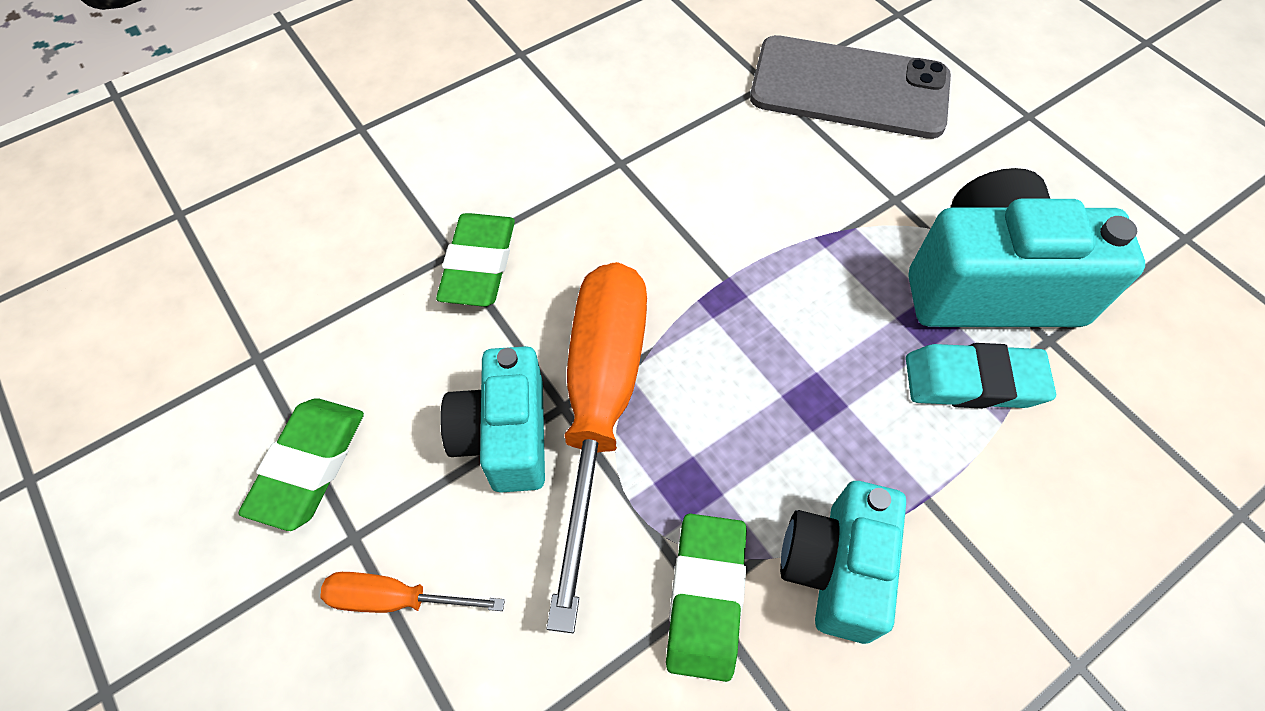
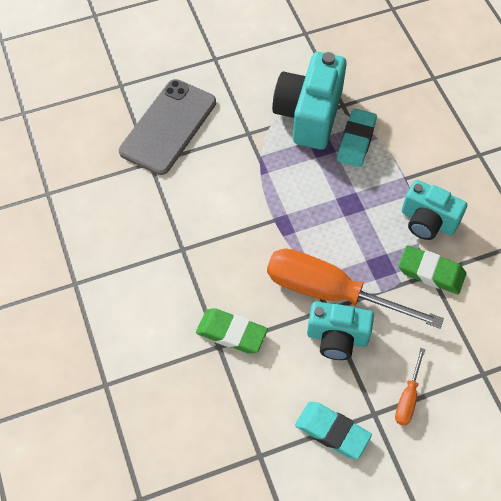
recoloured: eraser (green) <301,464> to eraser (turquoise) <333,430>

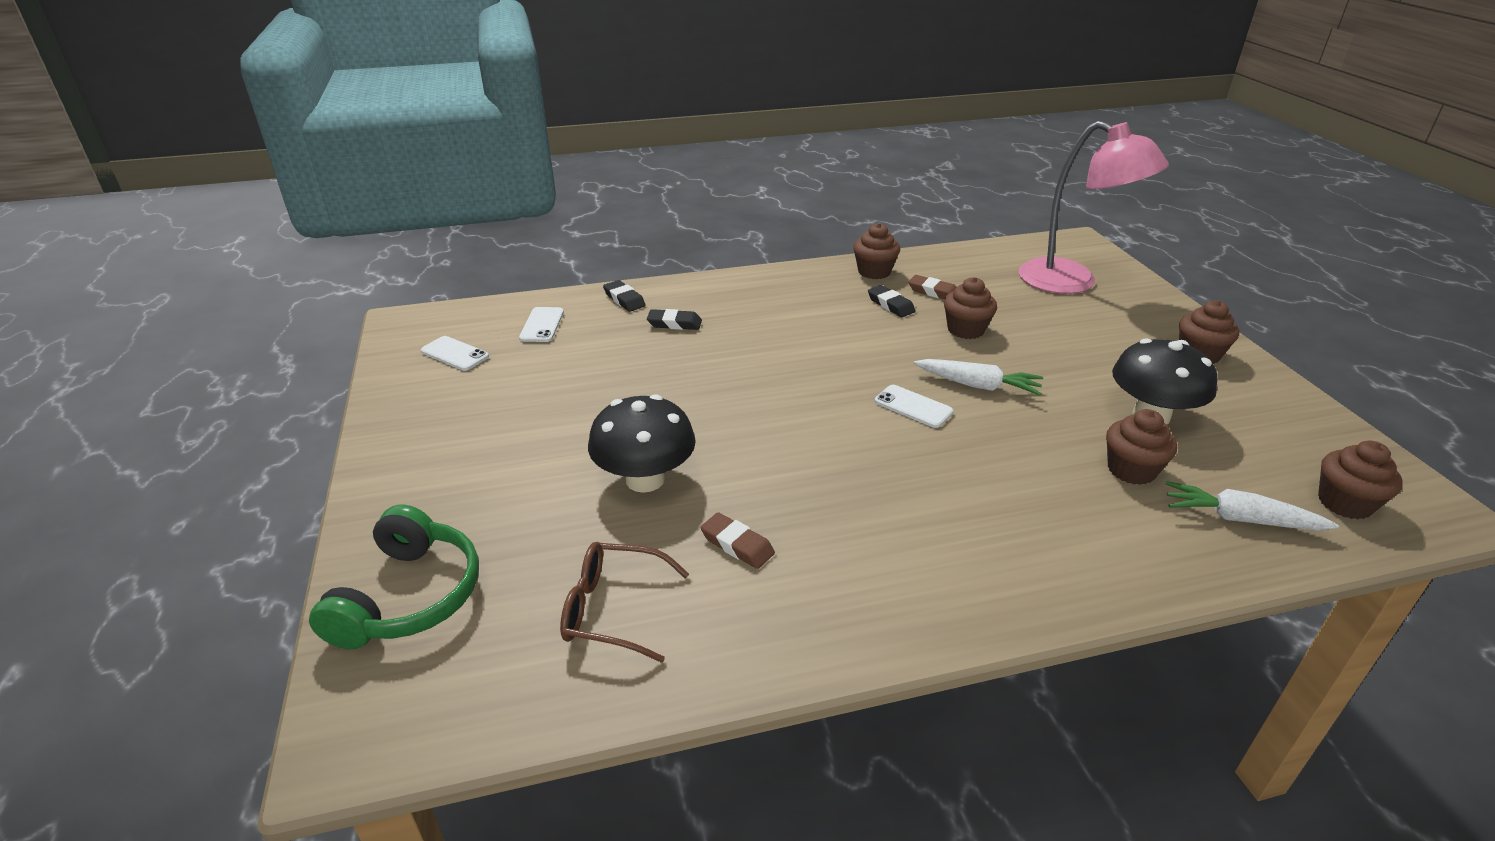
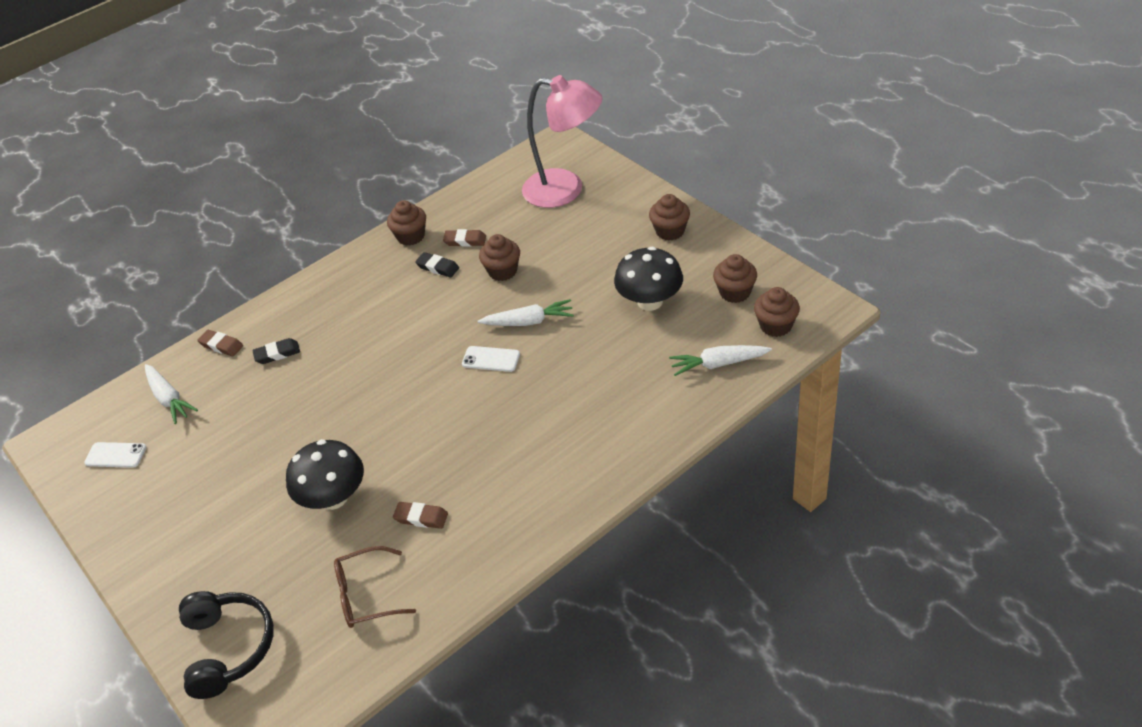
moved: cupcake (brown) <1141,447> to <735,278>
replaced: phone (white) <541,324> to carrot (white) <171,394>
recoloured: eraser (black) <624,296> to eraser (brown) <220,343>; headphones (green) <394,577> to headphones (black) <226,645>

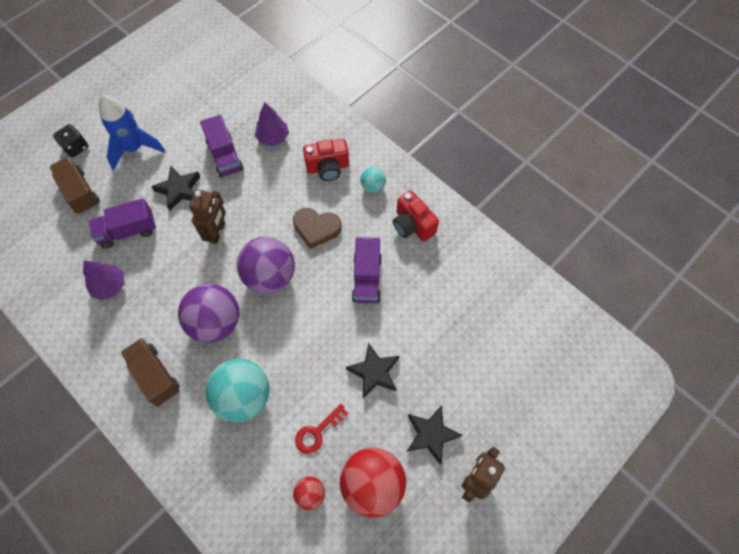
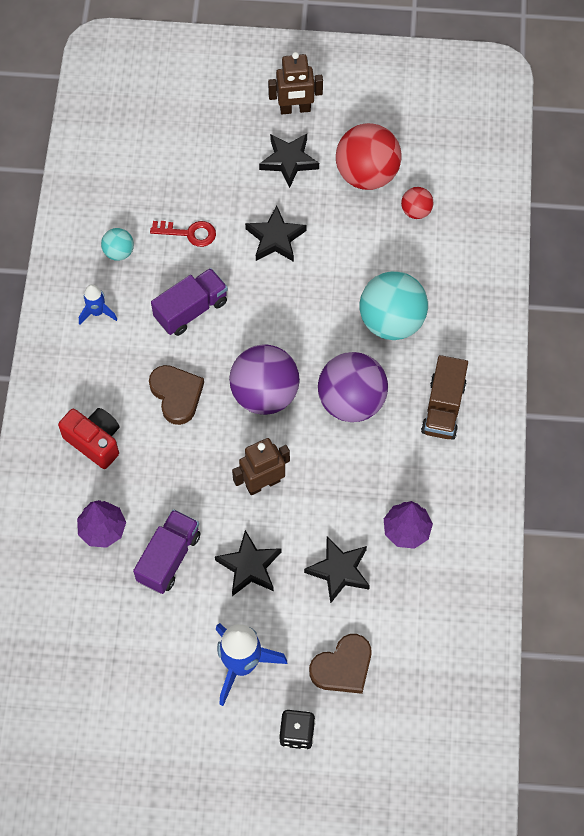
moved: ball (turquoise) <373,180> to <117,244>; key (red) <322,429> to <183,234>
replaced: truck (brown) <75,185> to heart (brown) <340,664>; camera (red) <416,216> to rocket (blue) <98,304>; truck (purple) <122,223> to star (black) <337,570>

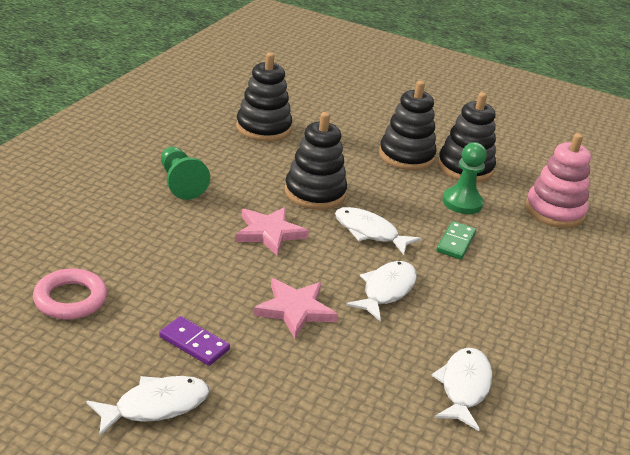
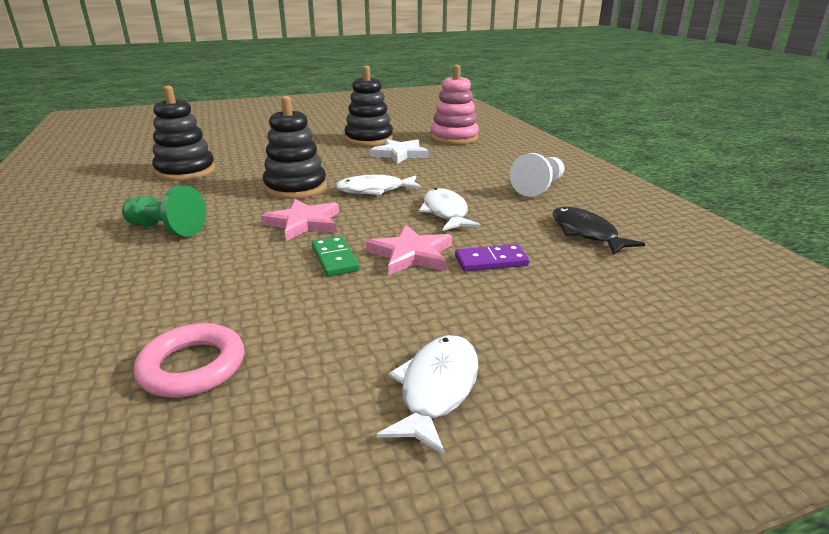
removed: stacking toy (black) <407,125>
added: pawn (white) <537,175>
moved: domino (green) <456,240> to <336,256>; domino (purple) <194,341> to <492,257>
replaced: pawn (green) <464,178> to star (white) <399,151>
recoloured: fish (white) <462,389> to fish (black) <598,231>

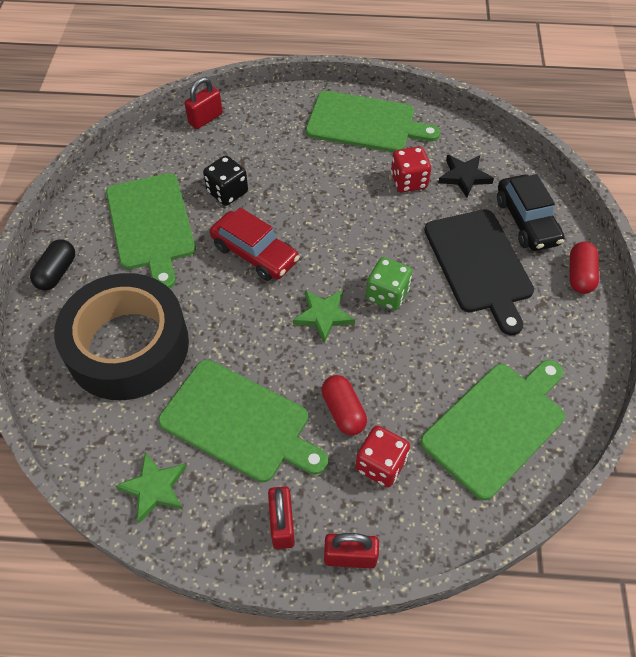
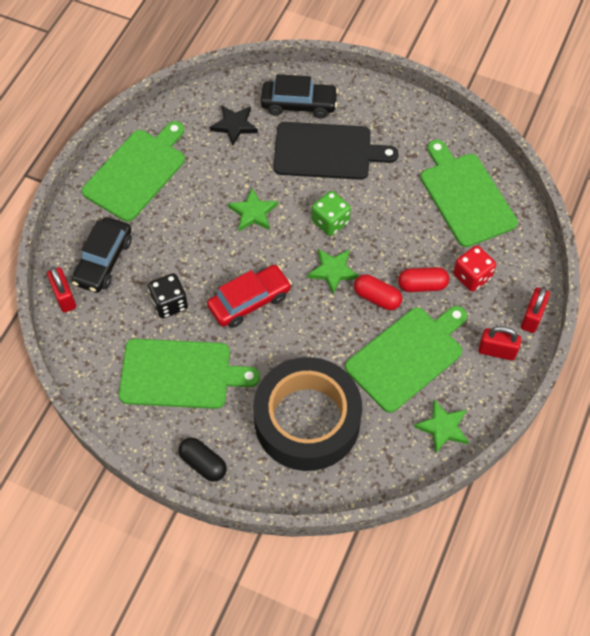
removed: dice (red) <411,169>
added: star (green) <253,209>; car (black) <102,255>
moved: capsule (red) <584,268> to <378,292>

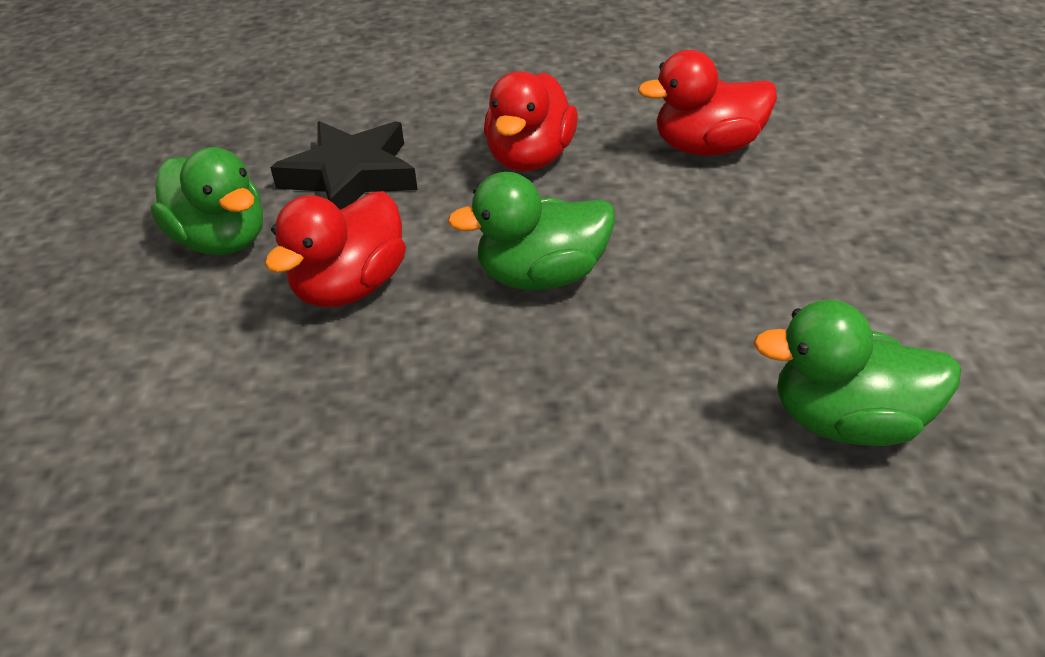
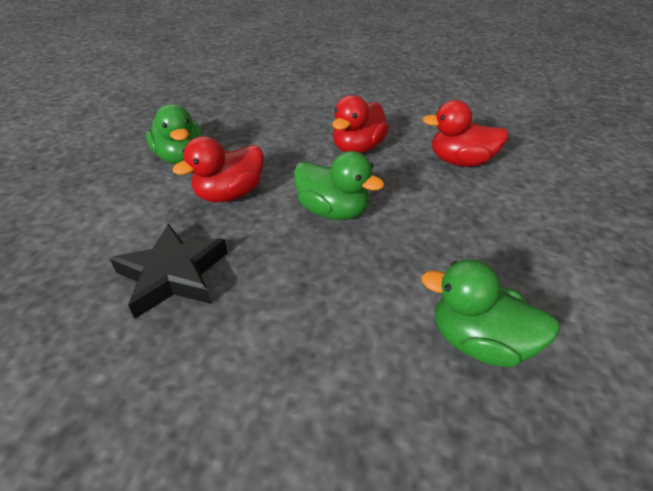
moved: star (black) <344,165> to <169,271>
turned: duck (green) <531,231> = <339,185> 150 degrees counterclockwise

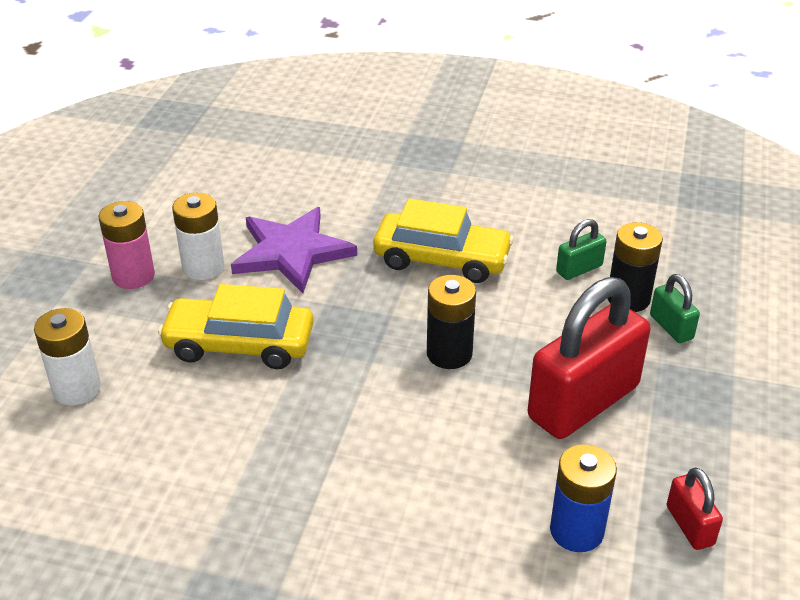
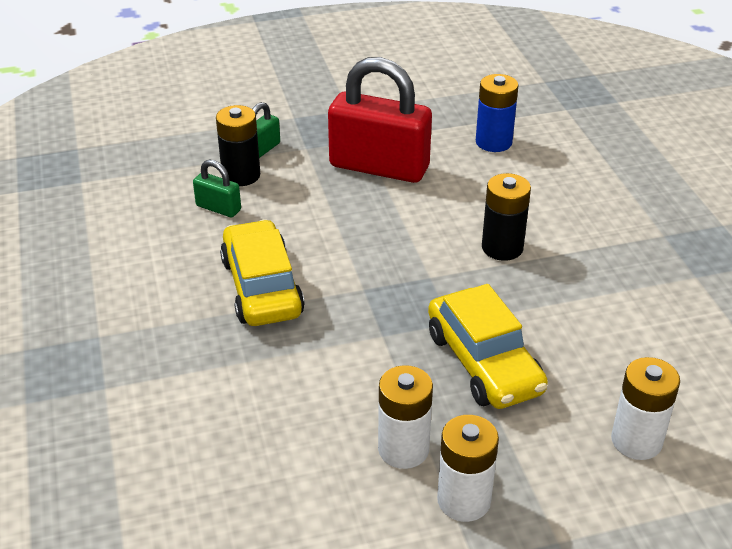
removed: star (purple) <294,250>; padlock (red) <695,508>
moved: battery (black) <451,322> to <506,217>
recoloured: battery (pink) <126,245> to battery (white) <468,468>

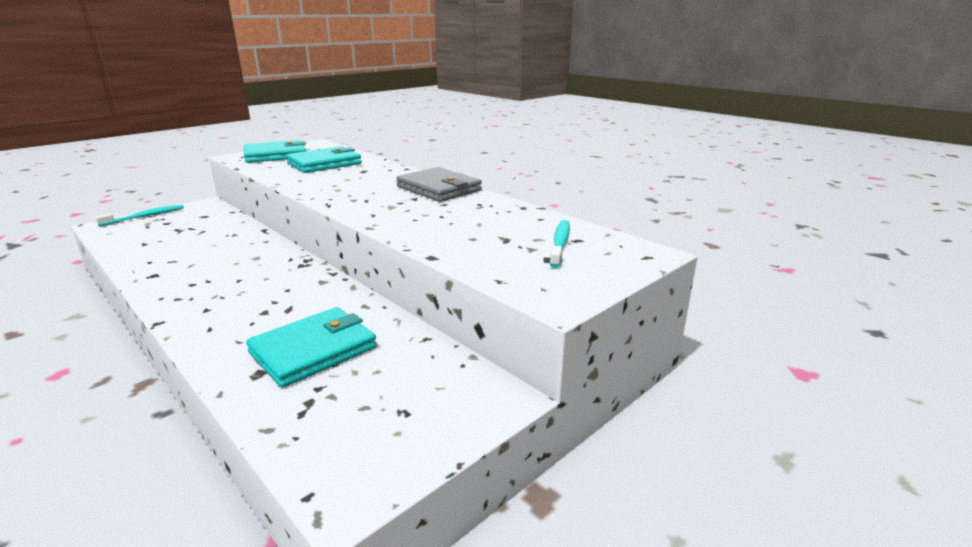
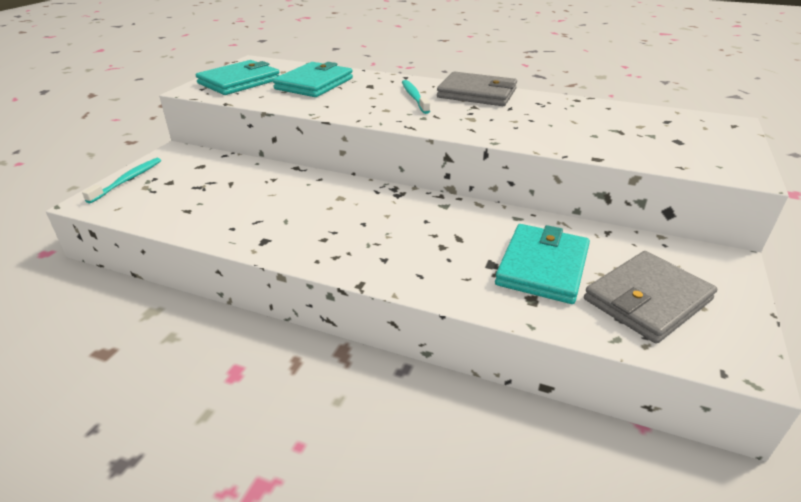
added: wallet (grey) <650,297>
moved: toothbrush (turquoise) <560,244> to <416,97>

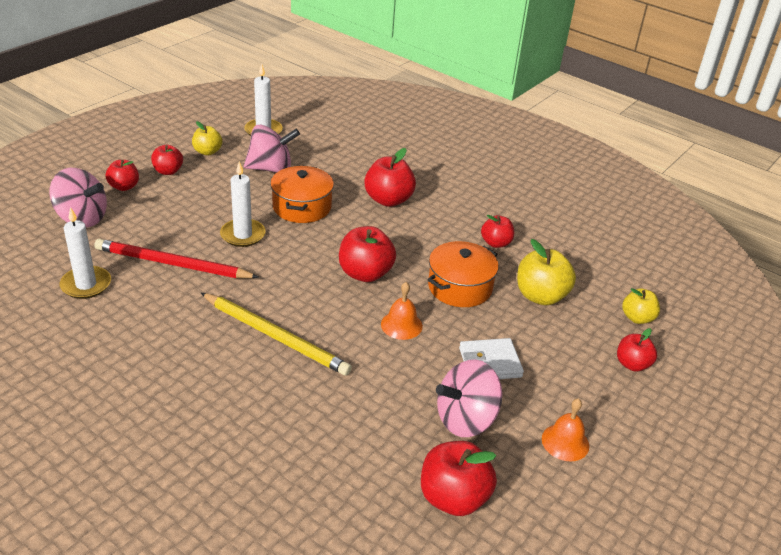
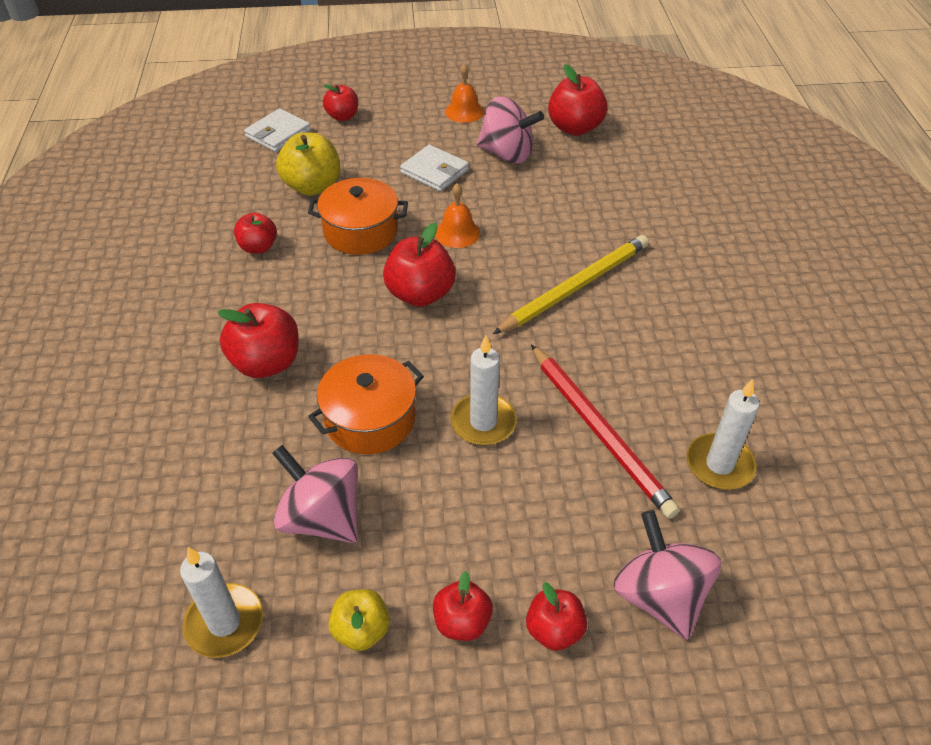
replaced: apple (yellow) <641,306> to wallet (white) <277,130>
turned: pencil (yellow) <276,334> = <571,284> 60 degrees clockwise

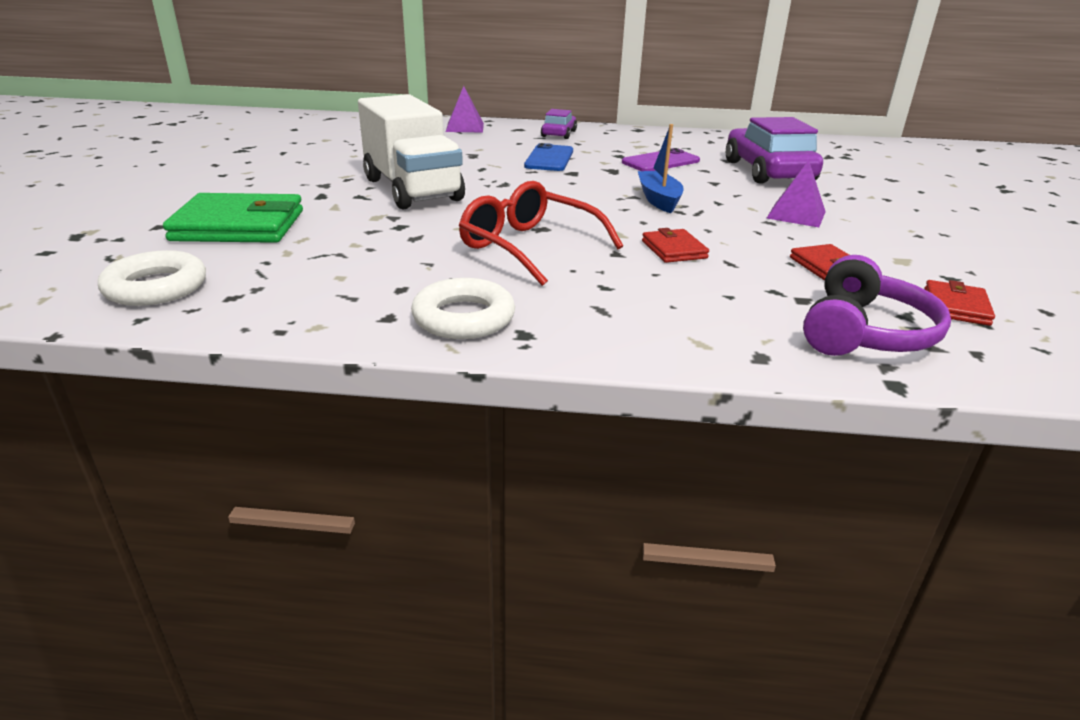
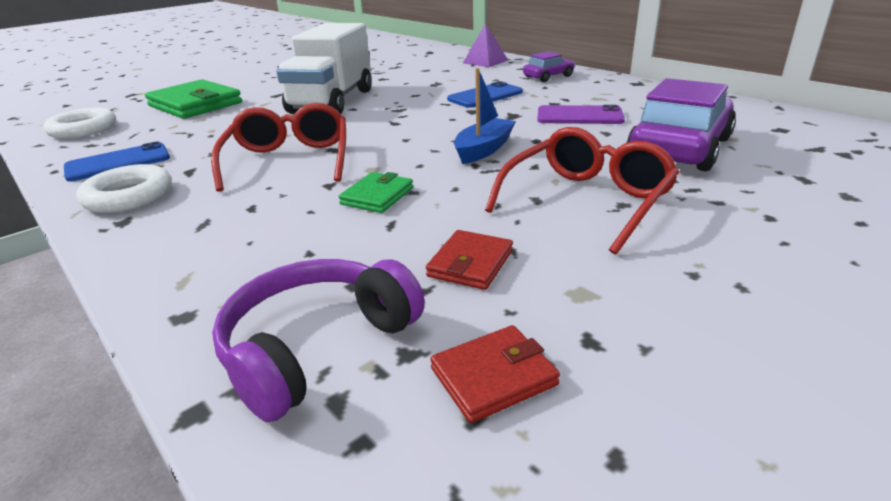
added: phone (blue) <117,161>
replaced: pyramid (purple) <796,193> to glasses (red) <582,191>
recoloured: wallet (red) <675,245> to wallet (green) <376,192>
turned: headphones (purple) <877,305> = <318,340> 150 degrees clockwise

